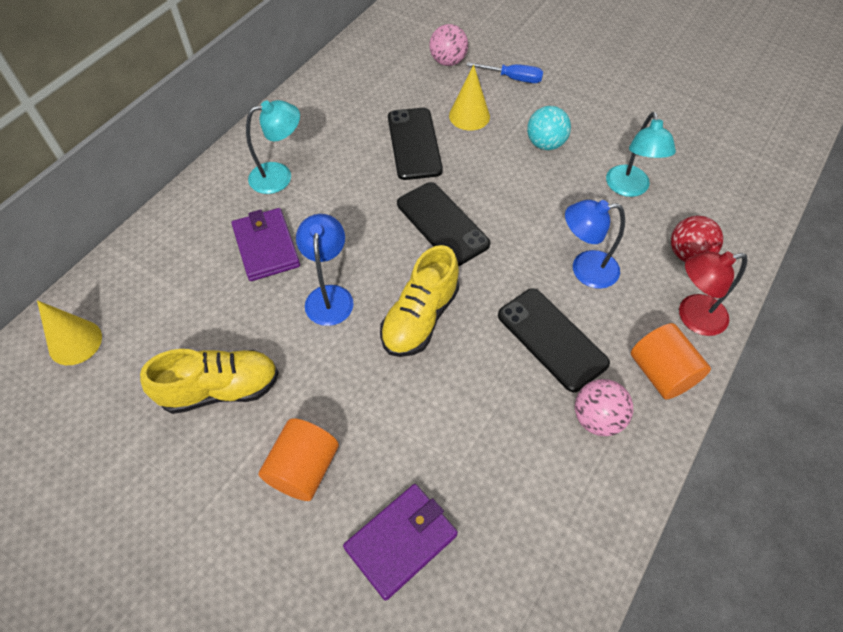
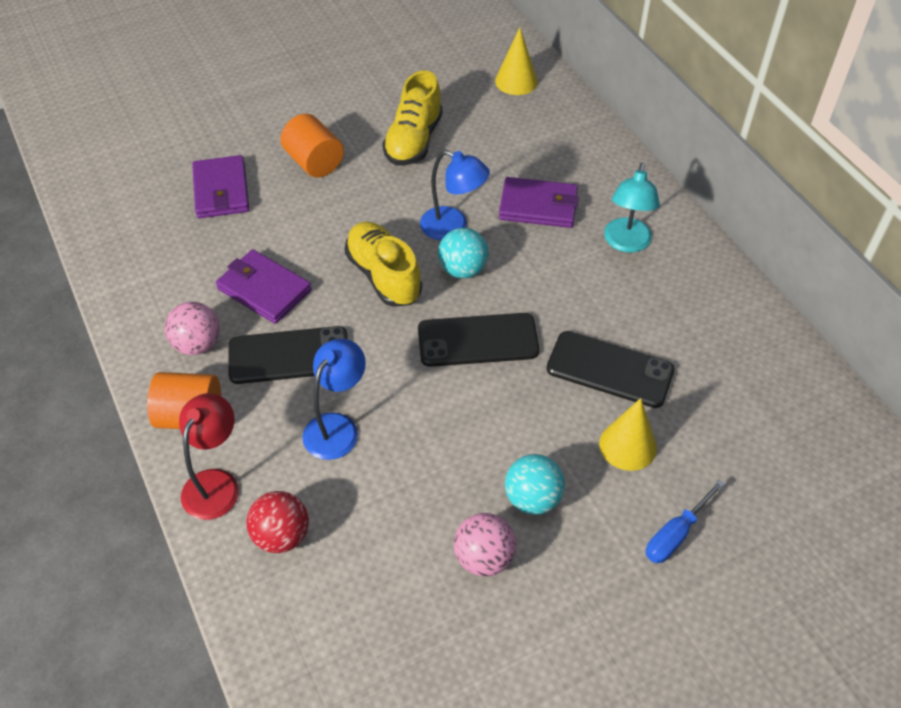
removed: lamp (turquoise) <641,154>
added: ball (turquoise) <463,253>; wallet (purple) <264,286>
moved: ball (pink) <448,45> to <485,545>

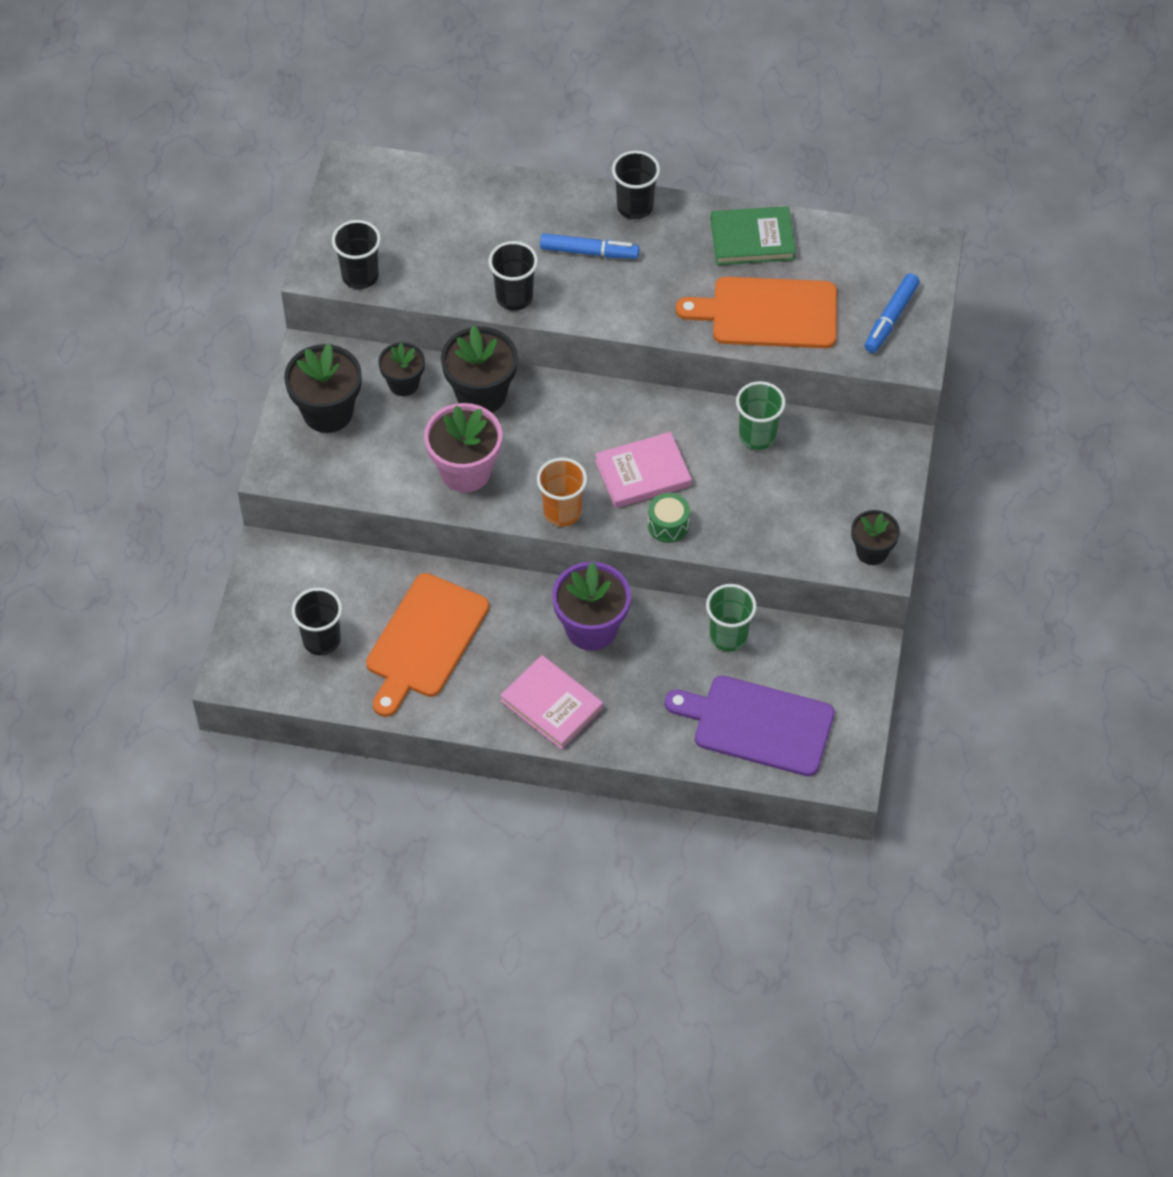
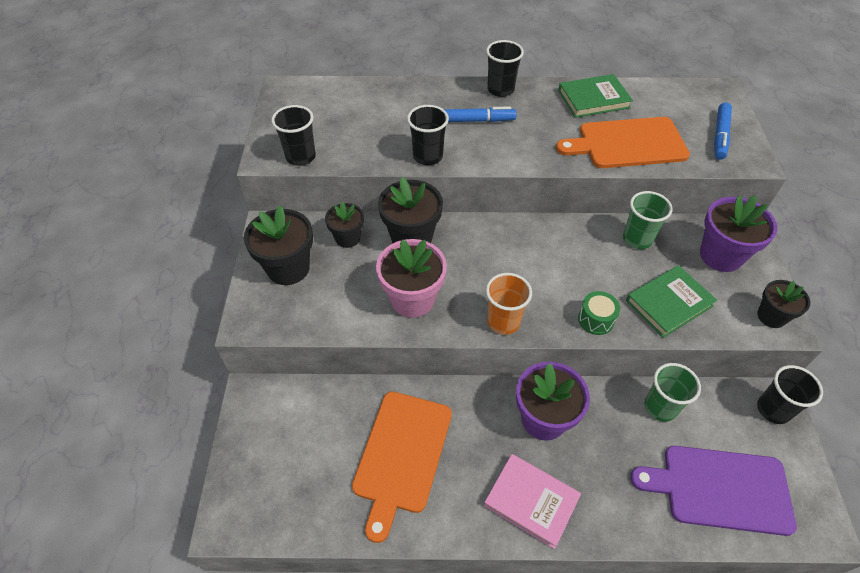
removed: book (pink) <643,470>
added: flower pot (purple) <738,233>; book (green) <671,301>
moved: cup (black) <316,621> to <790,394>

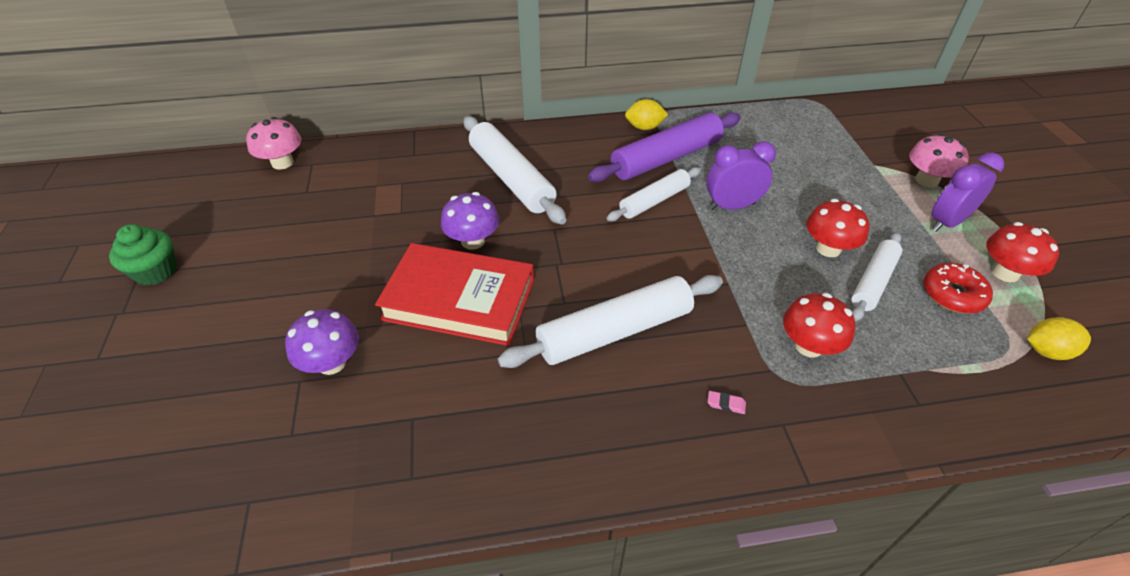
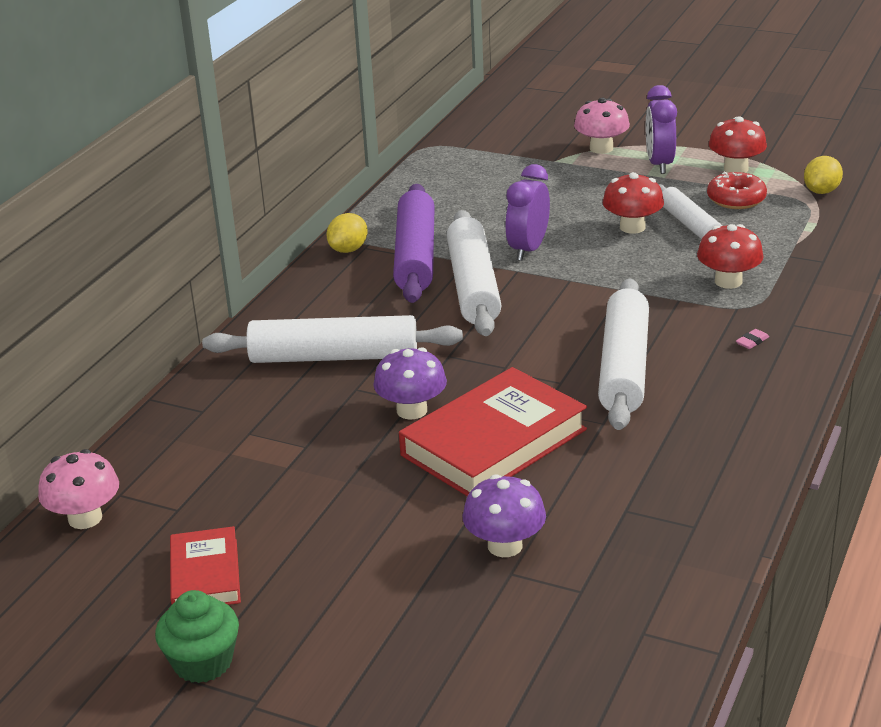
added: book (red) <205,565>
resized: rolling pin (white) <654,194> = <474,273> x1.62

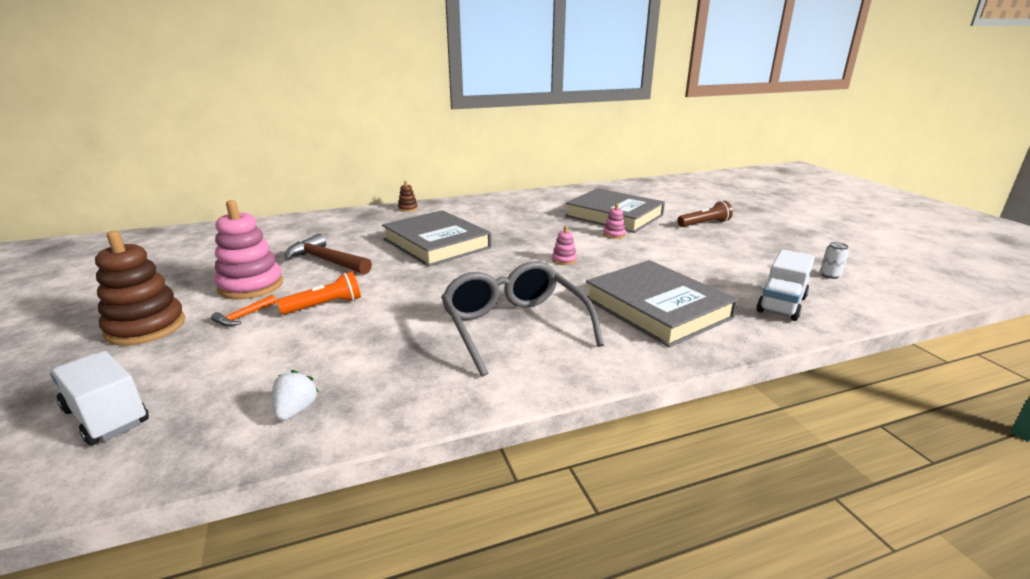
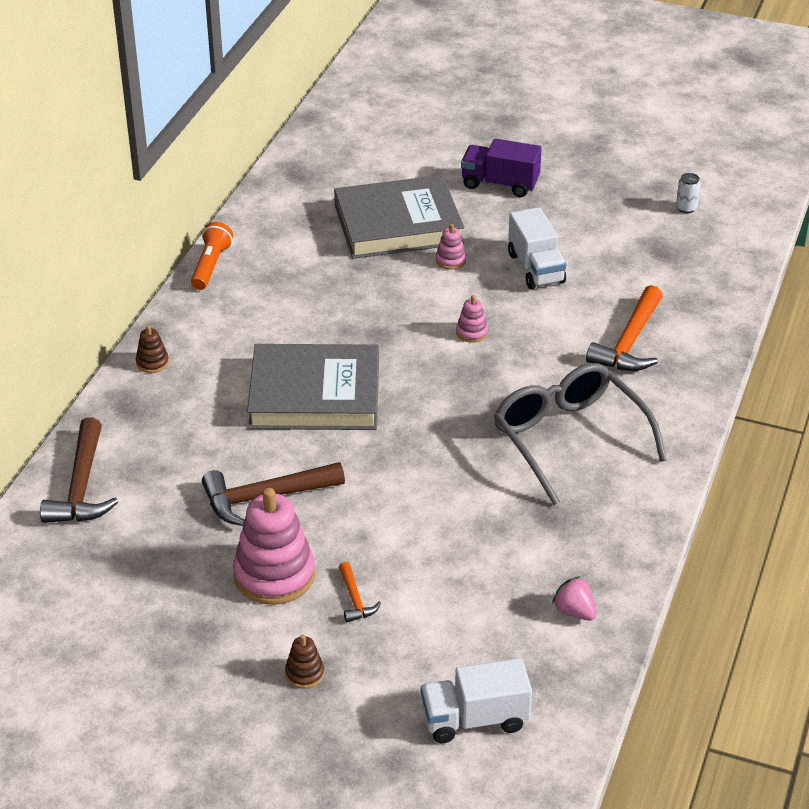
added: hammer (brown) <79,470>
moved: truck (white) <786,285> to <537,248>; flashlight (orange) <319,293> to <212,256>
replaced: flashlight (brown) <705,214> to truck (purple) <501,167>; book (grey) <662,304> to hammer (orange) <624,328>
recoloured: strawberry (white) <295,395> to strawberry (pink) <574,598>
turned: glasses (grey) <522,319> = <580,434> 45 degrees clockwise
resized: stacking toy (brown) <140,288> = <304,662> x0.45

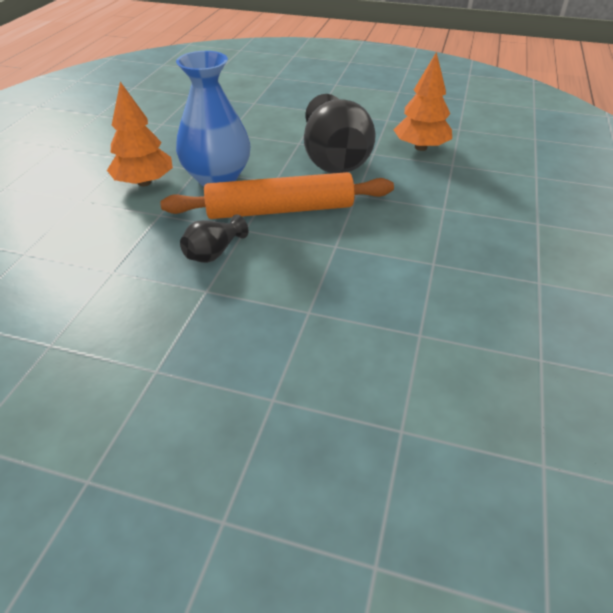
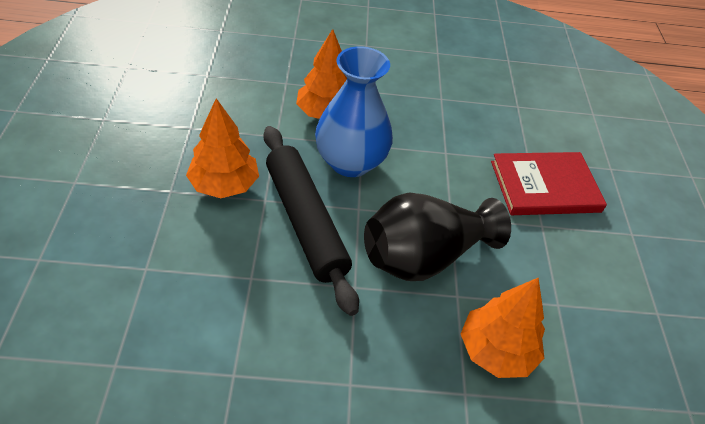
added: book (red) <549,183>
replaced: vase (black) <214,238> to tree (orange) <222,148>
recoloured: rolling pin (orange) <277,195> to rolling pin (black) <311,221>

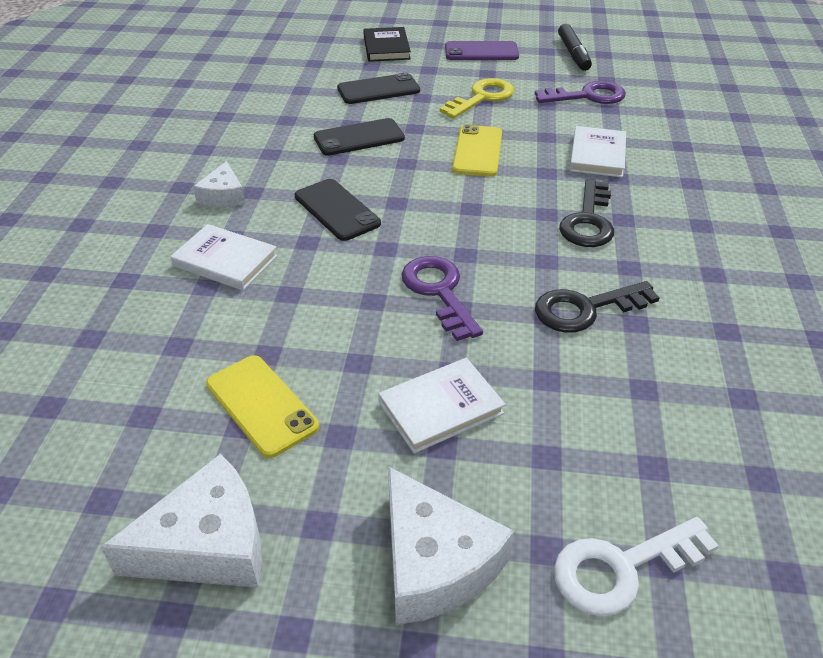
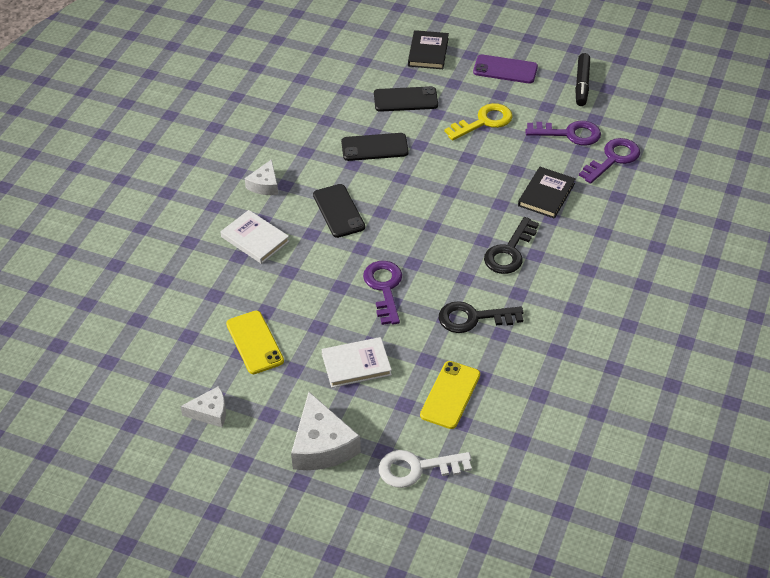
added: key (purple) <609,161>
moved: phone (yellow) <477,150> to <450,395>
recoloured: book (white) <597,151> to book (black) <547,193>
resized: cheese (white) <181,521> = <203,406> x0.58

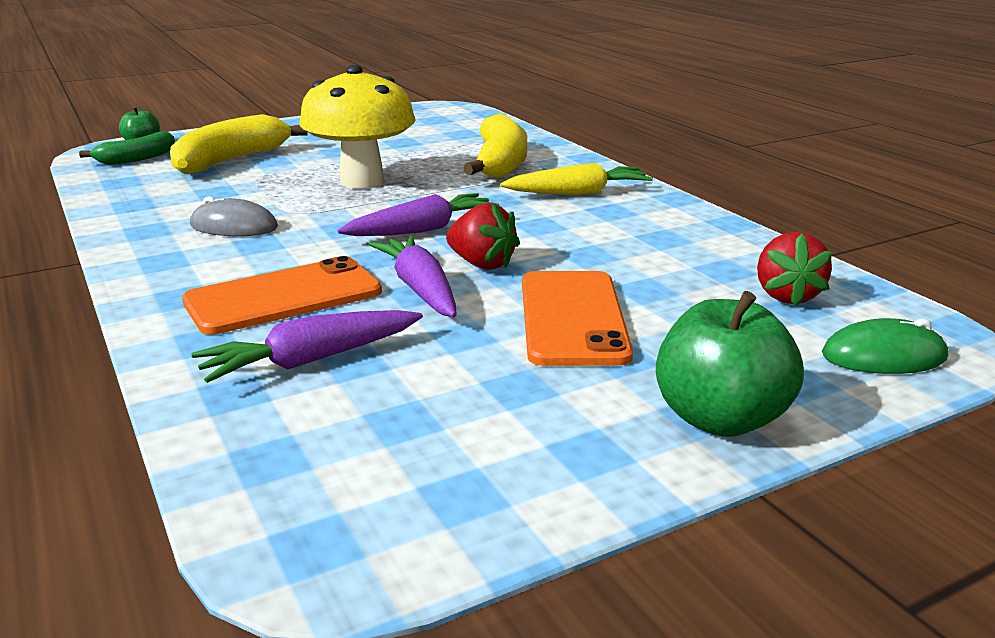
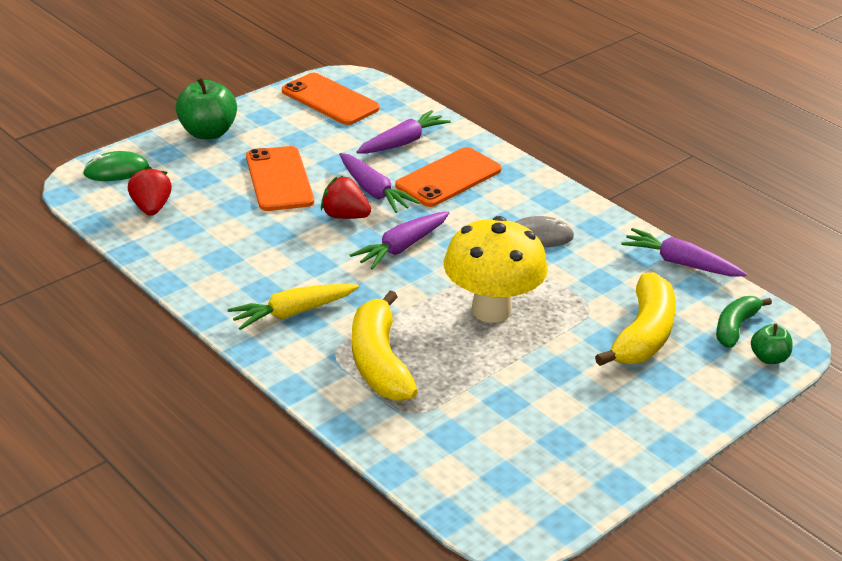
added: phone (orange) <331,99>; carrot (purple) <684,252>

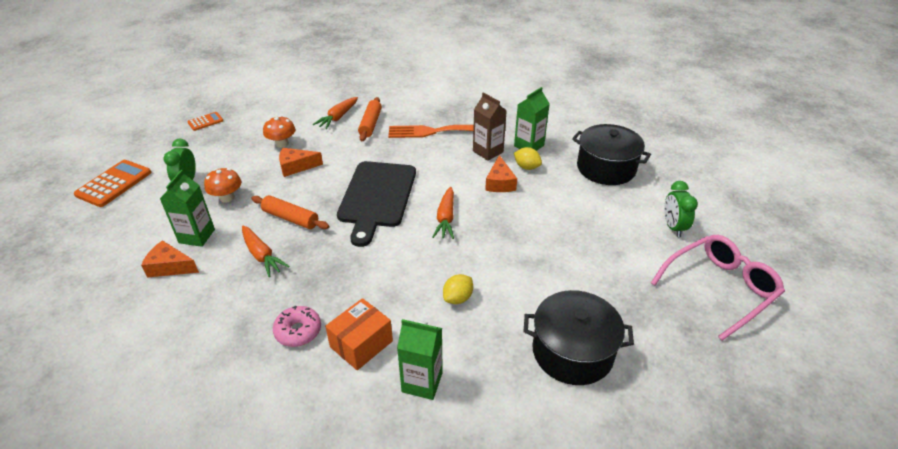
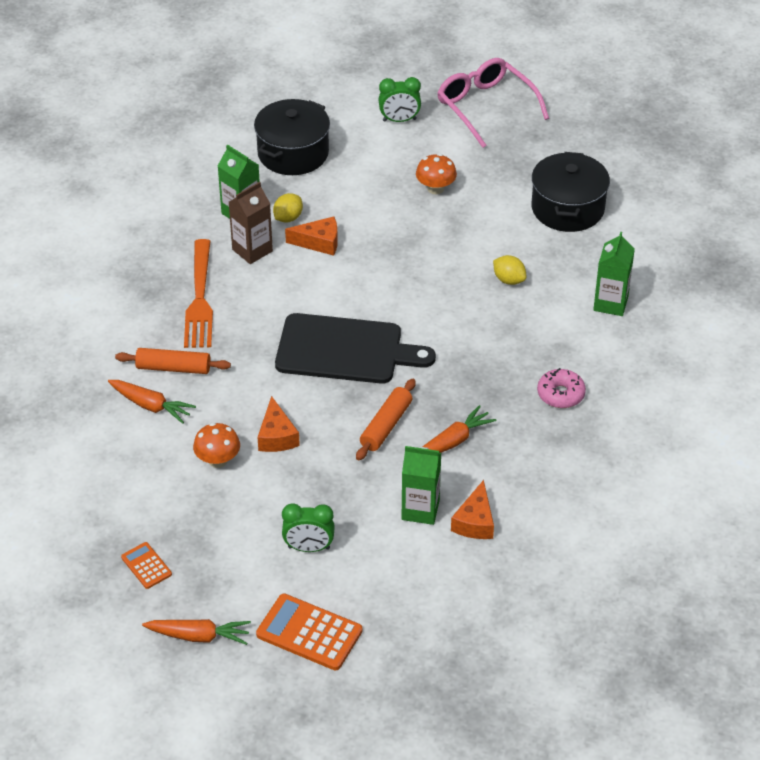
removed: box (orange) <359,334>
moved: mushroom (orange) <222,185> to <436,174>; carrot (orange) <443,213> to <196,632>

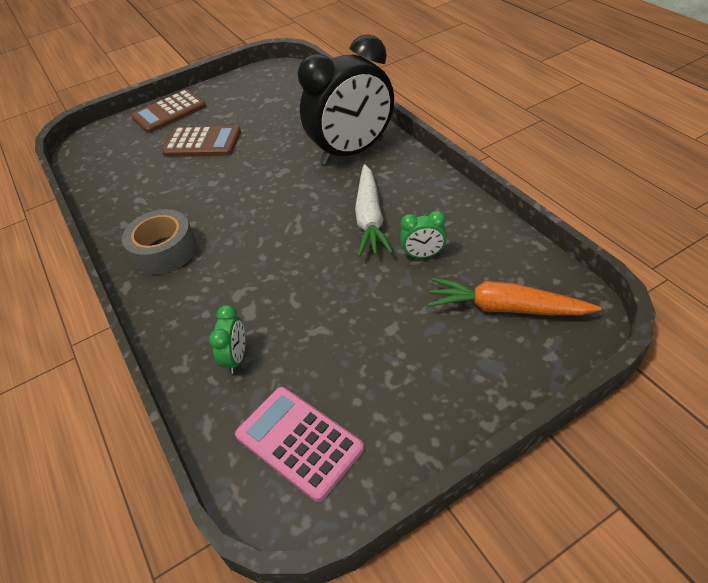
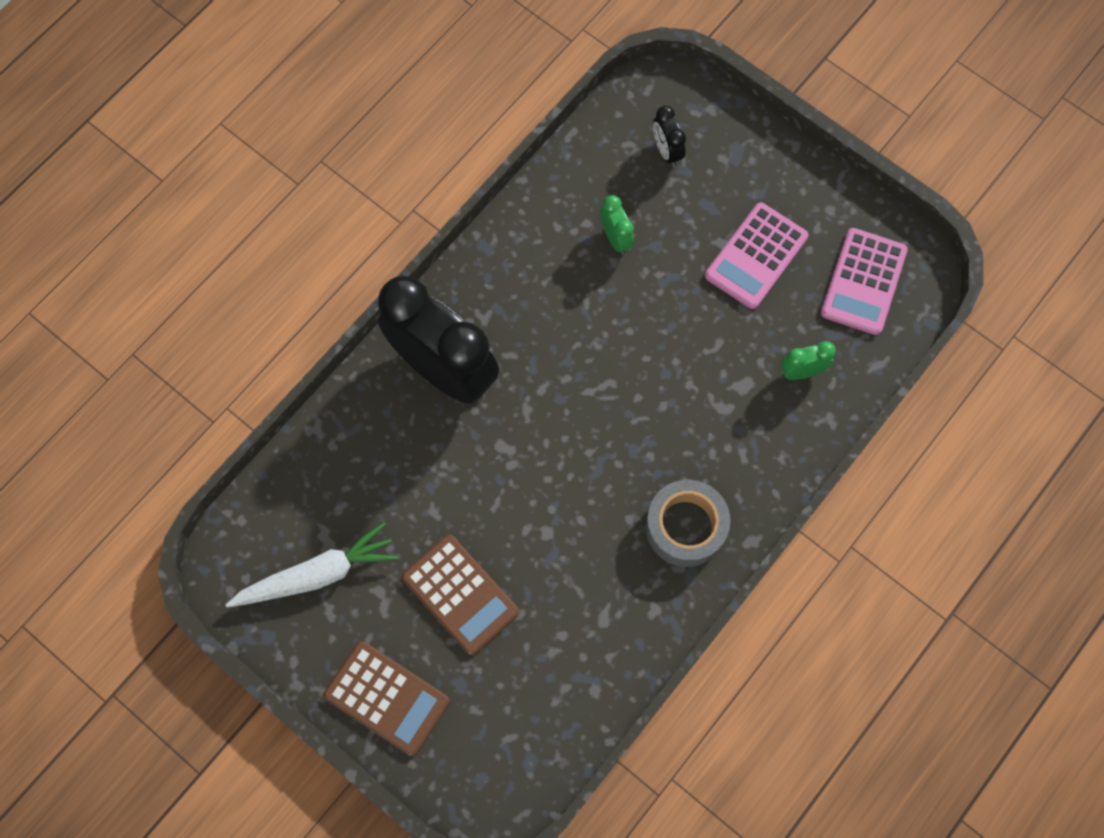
added: calculator (pink) <757,256>
moved: carrot (white) <374,210> to <312,565>
replaced: carrot (orange) <515,296> to clock (black) <669,136>
turned: calculator (brown) <201,141> = <460,595> 150 degrees clockwise

